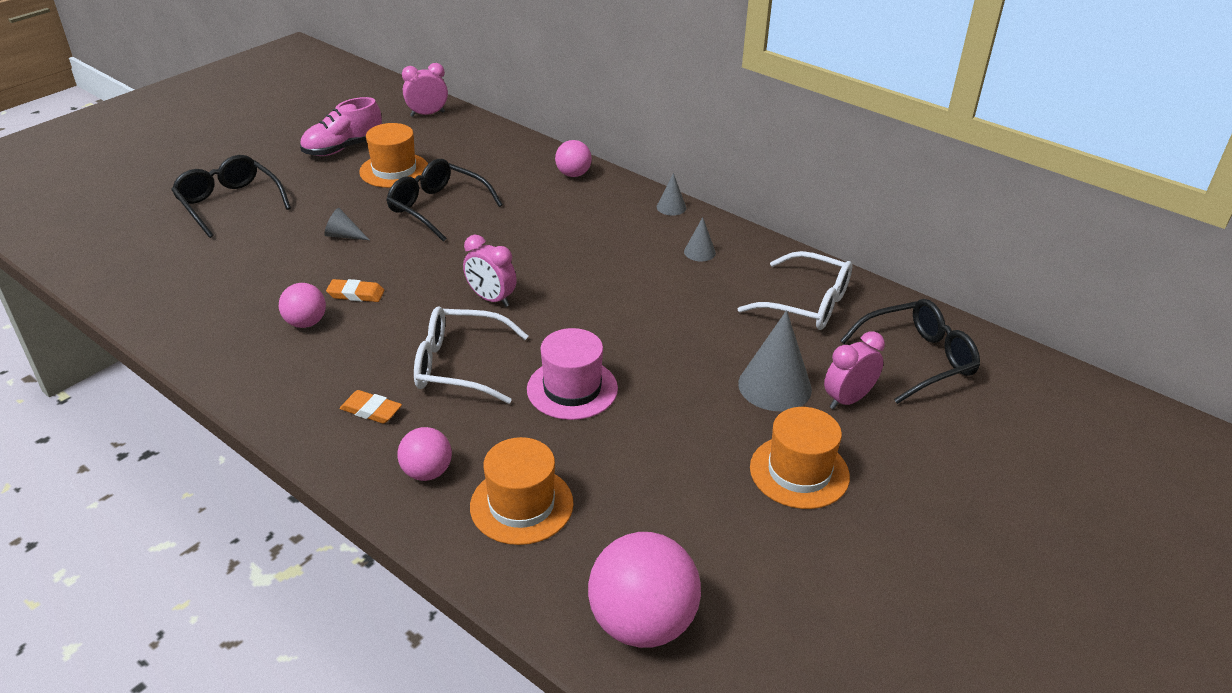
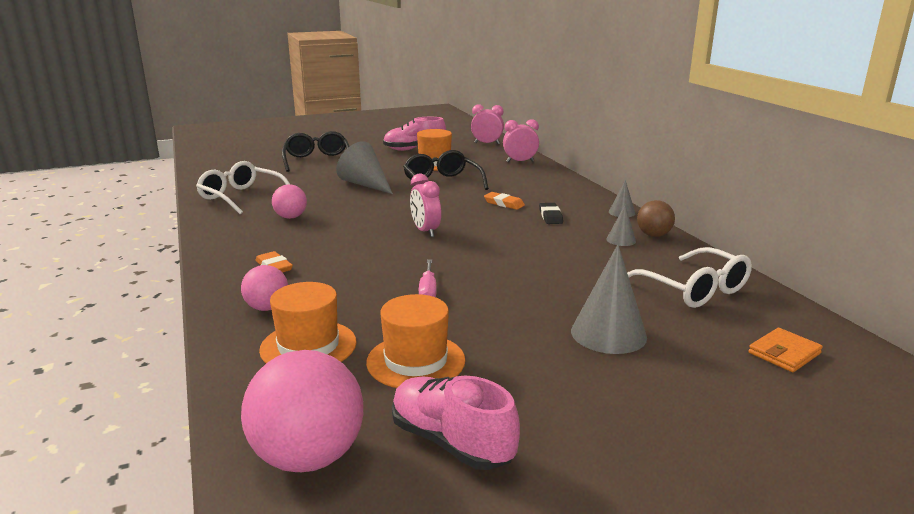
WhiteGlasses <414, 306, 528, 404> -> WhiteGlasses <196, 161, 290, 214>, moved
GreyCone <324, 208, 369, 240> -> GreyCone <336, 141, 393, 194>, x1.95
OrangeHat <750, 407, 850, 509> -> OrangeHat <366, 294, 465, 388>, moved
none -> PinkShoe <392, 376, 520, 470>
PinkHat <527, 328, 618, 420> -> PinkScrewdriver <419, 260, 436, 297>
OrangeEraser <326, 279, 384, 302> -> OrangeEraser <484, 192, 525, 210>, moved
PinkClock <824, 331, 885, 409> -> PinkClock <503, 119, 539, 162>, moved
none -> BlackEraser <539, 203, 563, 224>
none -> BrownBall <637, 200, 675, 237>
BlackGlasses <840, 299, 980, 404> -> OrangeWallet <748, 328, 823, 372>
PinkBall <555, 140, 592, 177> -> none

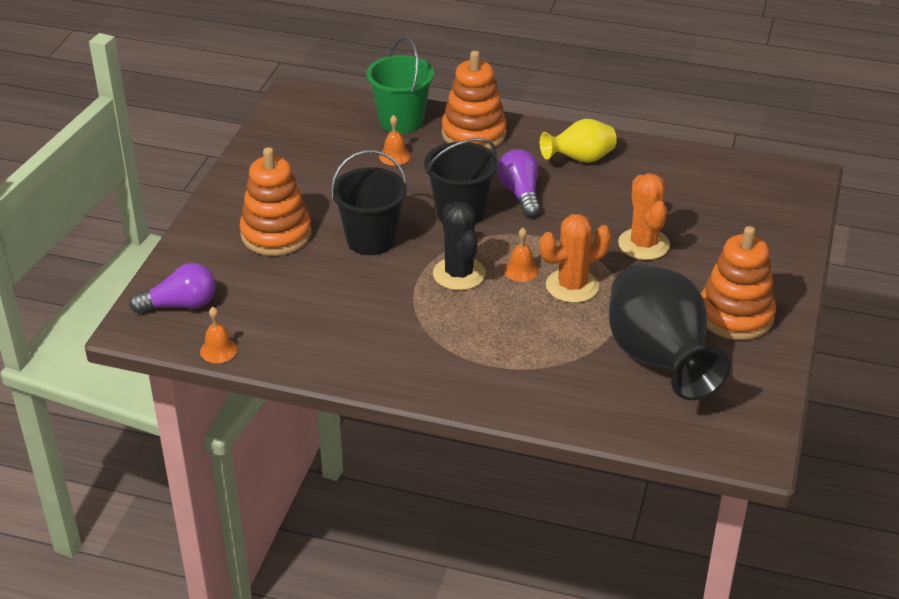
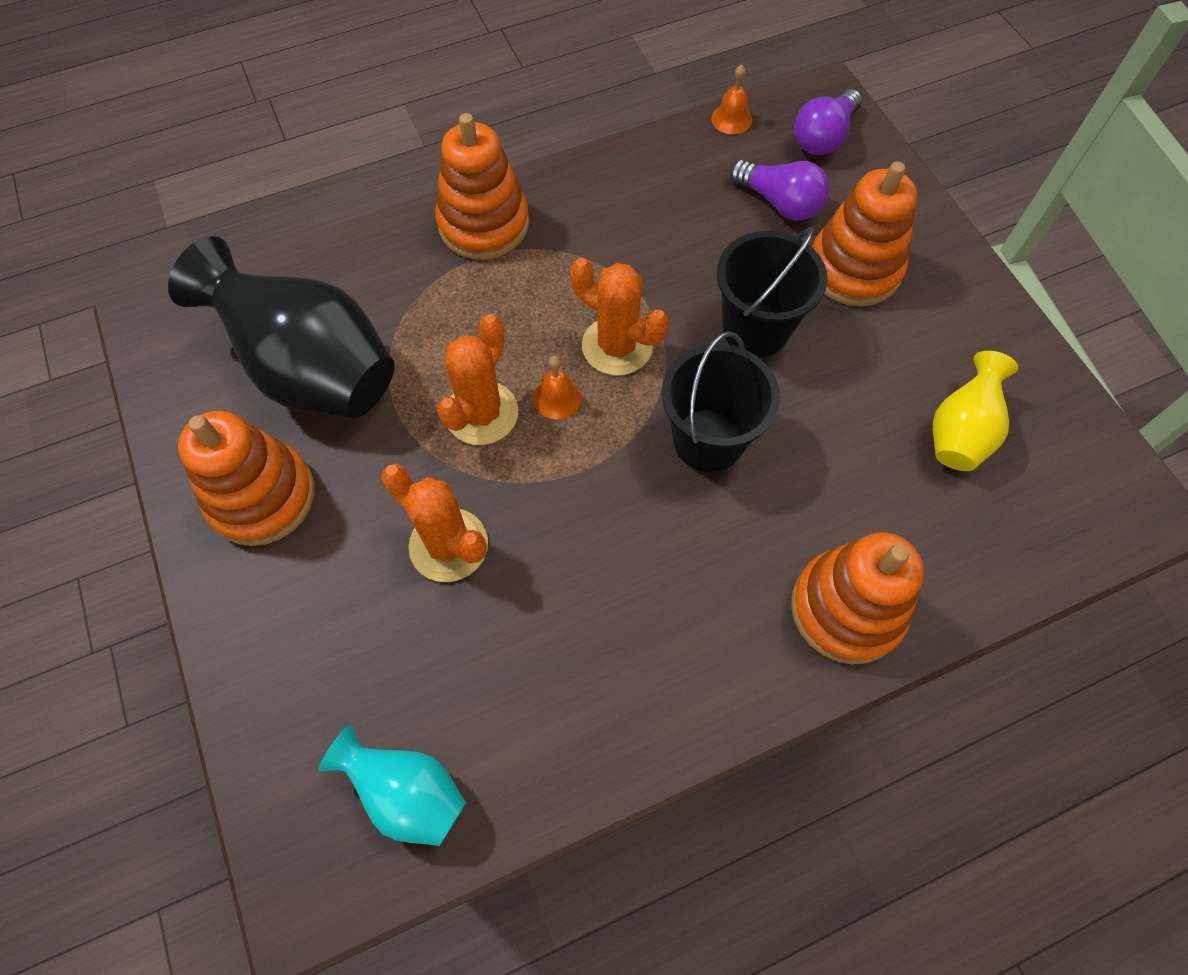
none -> TurquoiseVase <318, 724, 466, 846>
none -> OrangeStackingToy <435, 113, 529, 260>
BlackCactus <433, 202, 486, 290> -> OrangeCactus <570, 258, 669, 376>
PurpleLightBulb <497, 149, 540, 217> -> PurpleLightBulb <730, 160, 829, 220>, moved
YellowVase <540, 119, 617, 163> -> YellowVase <933, 351, 1018, 471>, moved
GreenBucket <366, 37, 434, 134> -> none
OrangeBell <379, 115, 411, 165> -> none

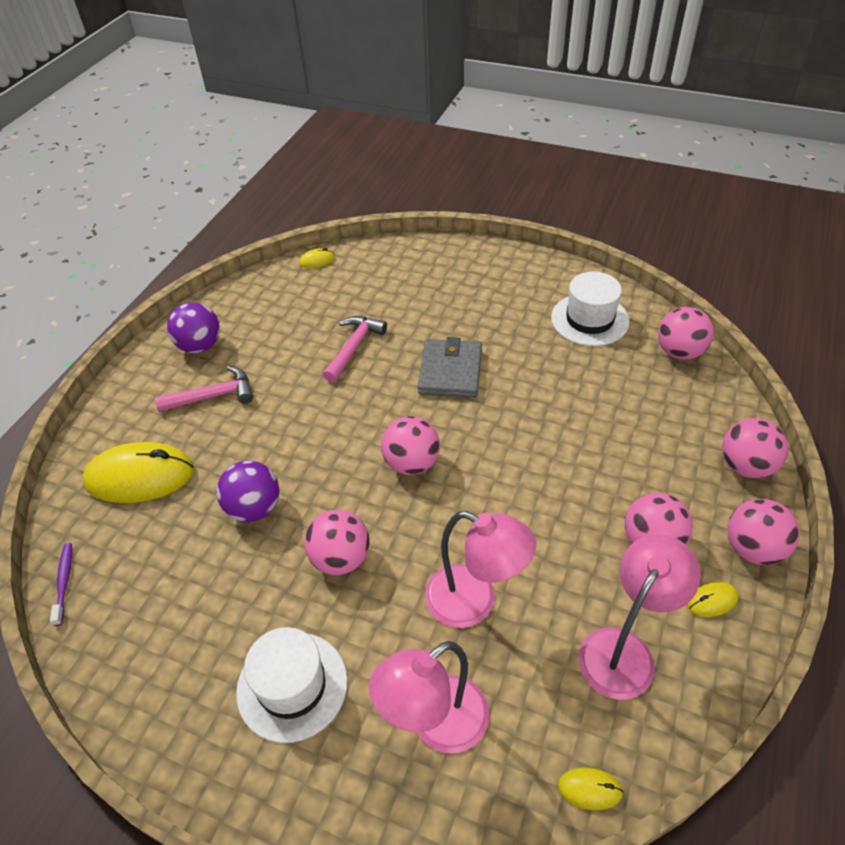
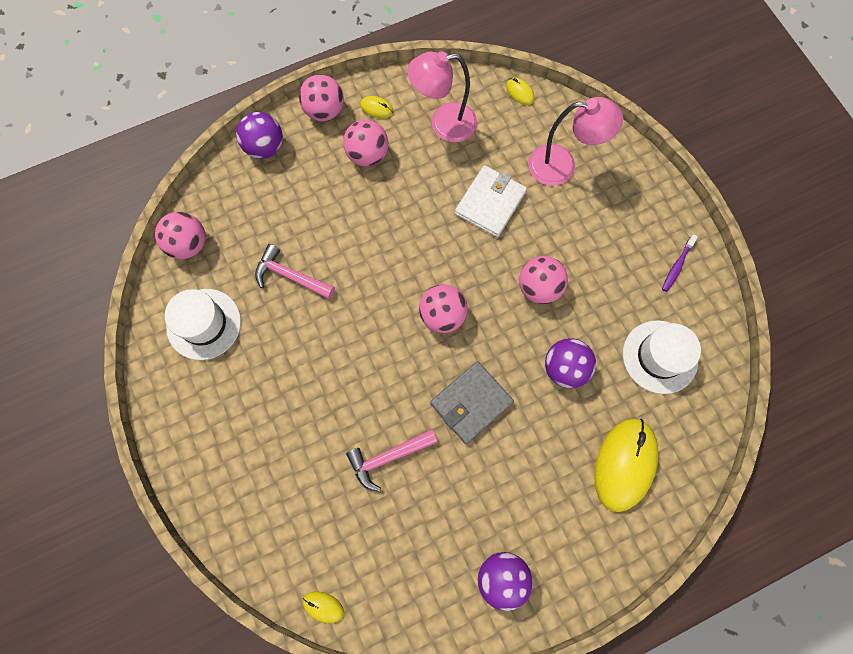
PinkBall <722, 418, 788, 478> -> PurpleBall <236, 112, 283, 159>
PinkHammer <155, 366, 253, 412> -> PinkHammer <255, 244, 335, 299>, moved
GreyWallet <418, 337, 482, 398> -> GreyWallet <430, 361, 514, 444>, moved
PinkLamp <425, 511, 536, 628> -> WhiteWallet <455, 165, 527, 237>
YellowMouse <83, 442, 194, 503> -> YellowMouse <594, 418, 658, 512>, 75 degrees clockwise
WhiteHat <236, 627, 347, 743> -> WhiteHat <623, 320, 701, 394>, moved
PurpleToothbrush <50, 543, 72, 626> -> PurpleToothbrush <662, 234, 698, 292>, moved

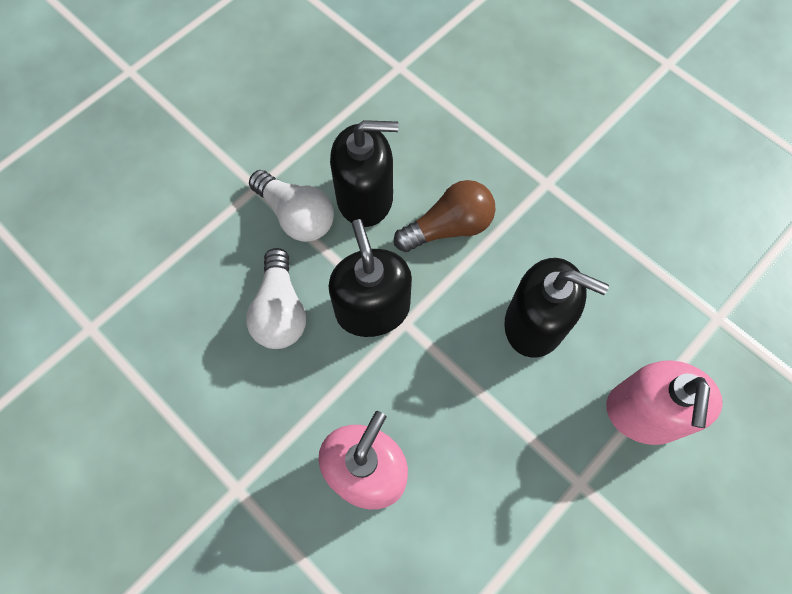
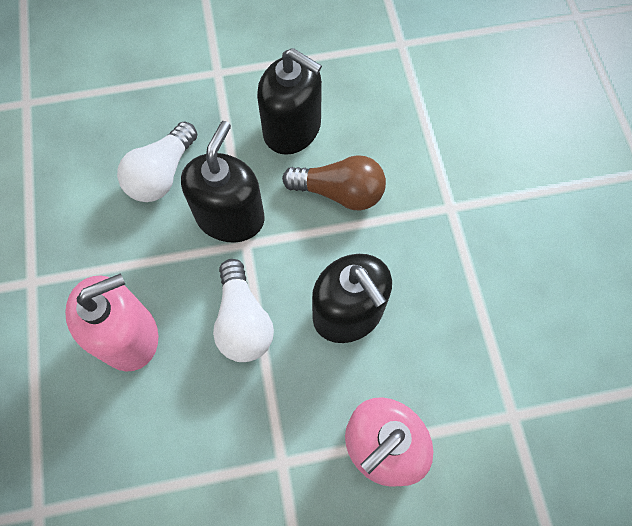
WhiteLightBulb <249, 170, 334, 242> -> WhiteLightBulb <213, 259, 274, 362>, moved

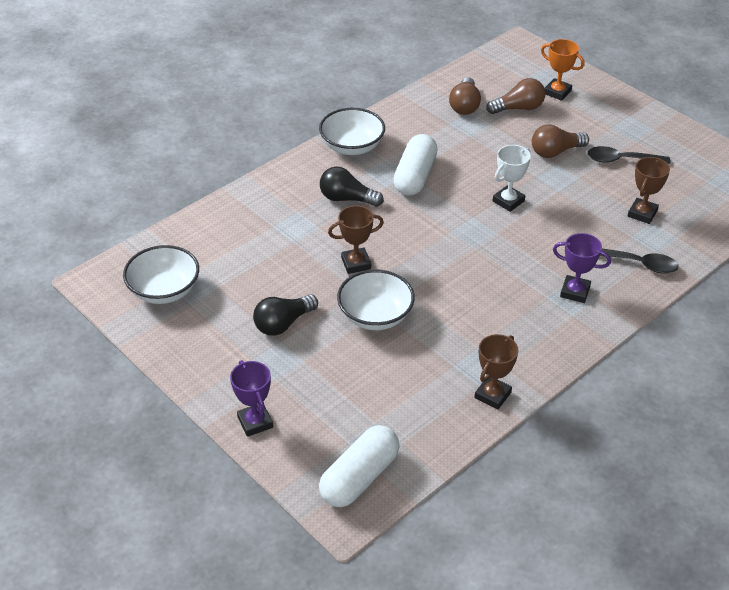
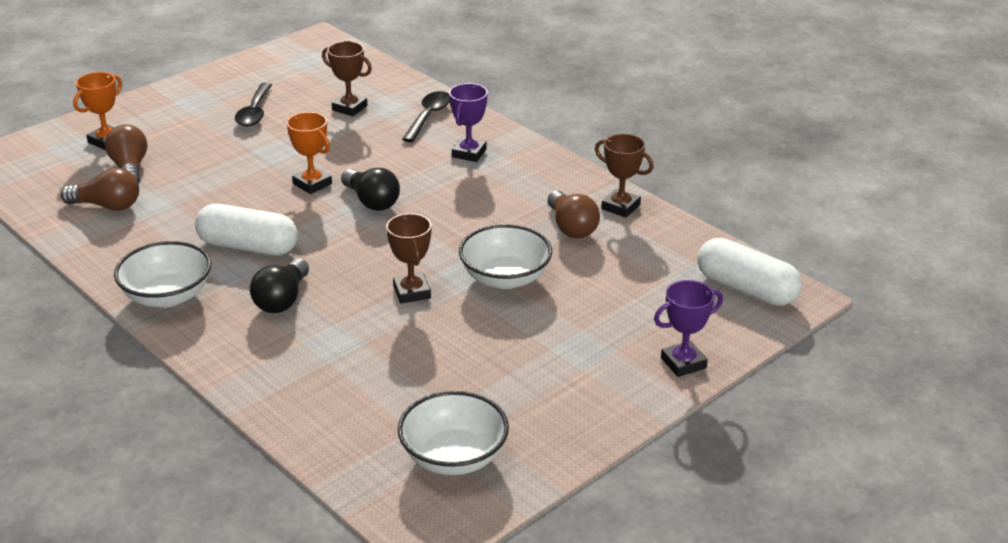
WhiteTrophy <493, 145, 531, 212> -> OrangeTrophy <287, 112, 332, 194>
BlackLightBulb <253, 294, 318, 336> -> BlackLightBulb <341, 168, 400, 211>, moved
BrownLightBulb <532, 125, 589, 158> -> BrownLightBulb <547, 191, 600, 238>, moved

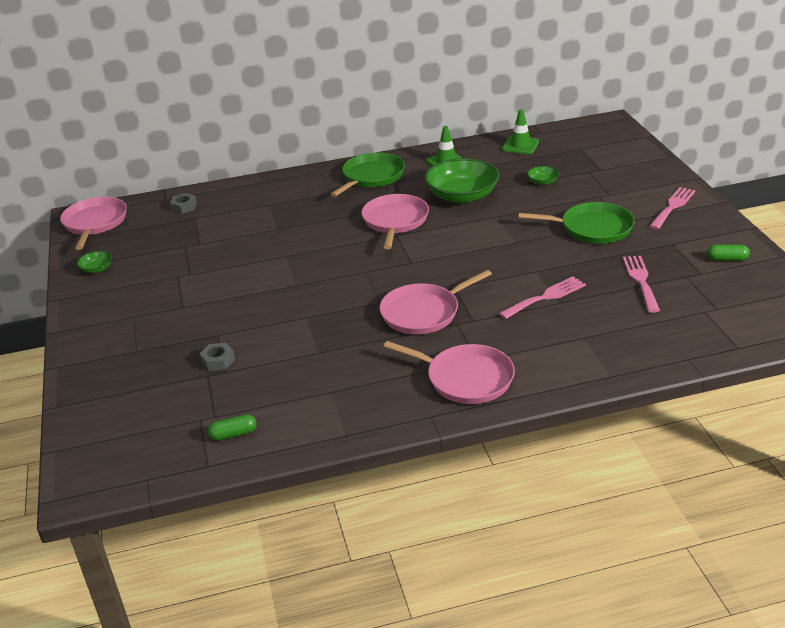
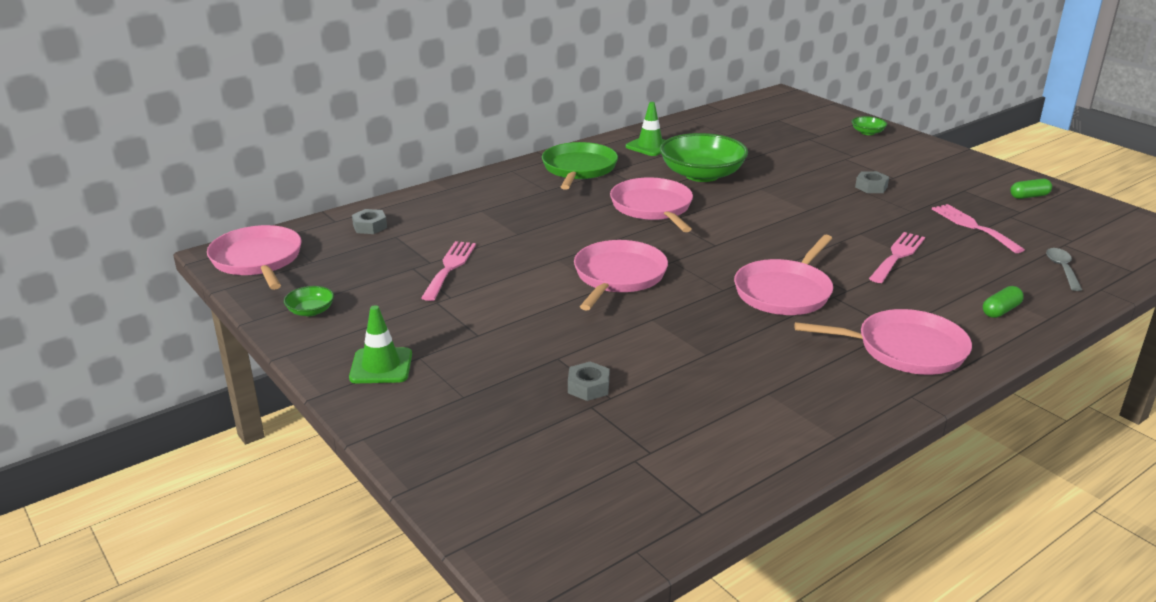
GreenTrafficCone <502, 109, 539, 154> -> GreenTrafficCone <349, 305, 412, 383>, moved
PinkFork <649, 187, 696, 230> -> PinkFork <421, 241, 476, 301>, moved
none -> PinkPan <574, 240, 668, 311>
GreenBowl <527, 166, 559, 185> -> GreenBowl <852, 116, 887, 135>, moved
GreenPan <519, 202, 635, 244> -> GreyNut <855, 171, 889, 193>
GreenCapsule <208, 414, 257, 441> -> GreenCapsule <983, 286, 1024, 318>, moved
none -> GreySpoon <1046, 248, 1082, 291>

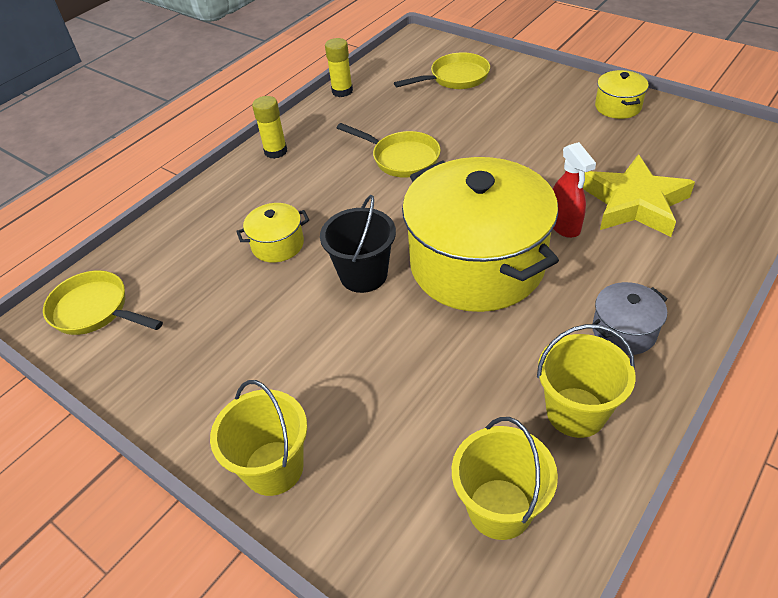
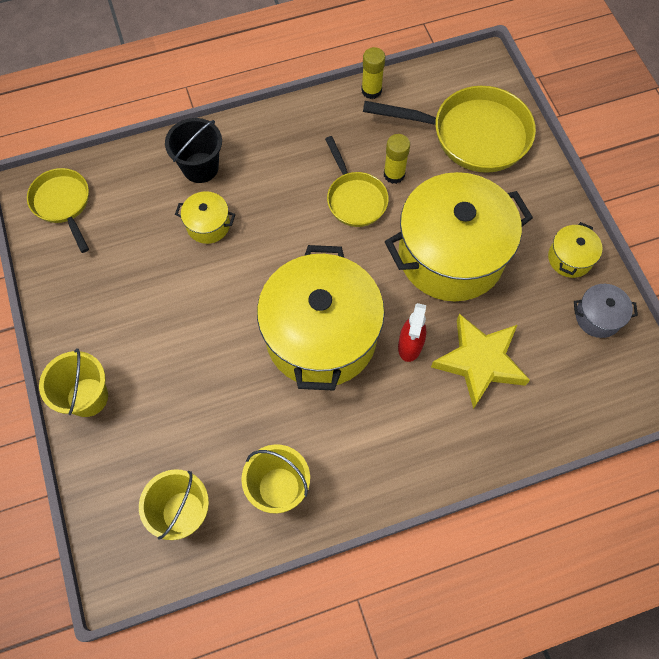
BlackBucket <320, 195, 396, 293> -> BlackBucket <165, 118, 222, 183>, moved
YellowPan <394, 53, 490, 89> -> YellowPan <363, 86, 536, 173>, x1.68
YellowGlueStick <252, 96, 287, 159> -> YellowGlueStick <384, 134, 410, 184>, moved
none -> YellowPot <385, 172, 533, 301>
GreyPot <593, 282, 668, 355> -> GreyPot <574, 284, 638, 338>, moved

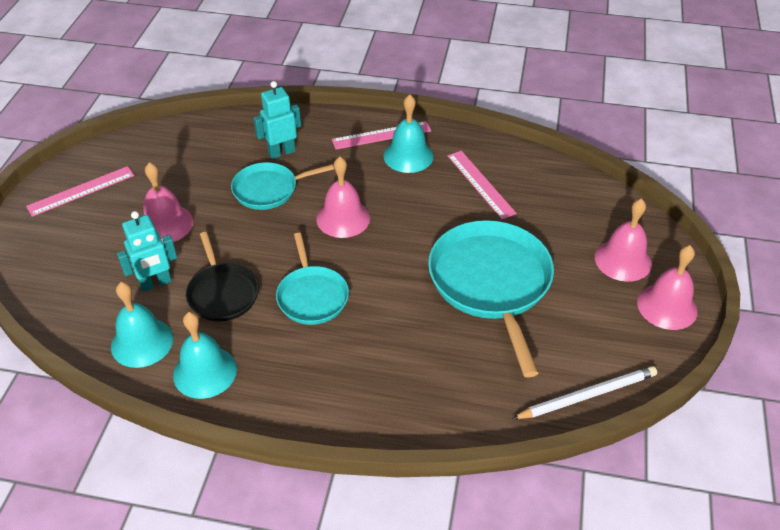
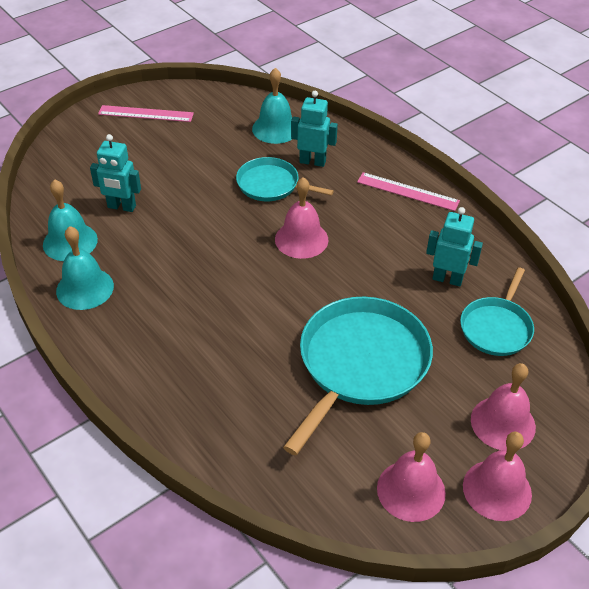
TurquoiseBell <383, 94, 434, 173> -> TurquoiseBell <252, 68, 292, 144>, moved
PinkBell <143, 162, 194, 244> -> PinkBell <377, 432, 446, 522>, moved
PinkRuler <448, 151, 517, 219> -> TurquoiseRobot <426, 207, 483, 287>
TurquoisePan <276, 233, 349, 325> -> TurquoisePan <460, 267, 534, 356>, moved
BlackPan <186, 232, 259, 322> -> none
WhitePencil <512, 366, 657, 419> -> none

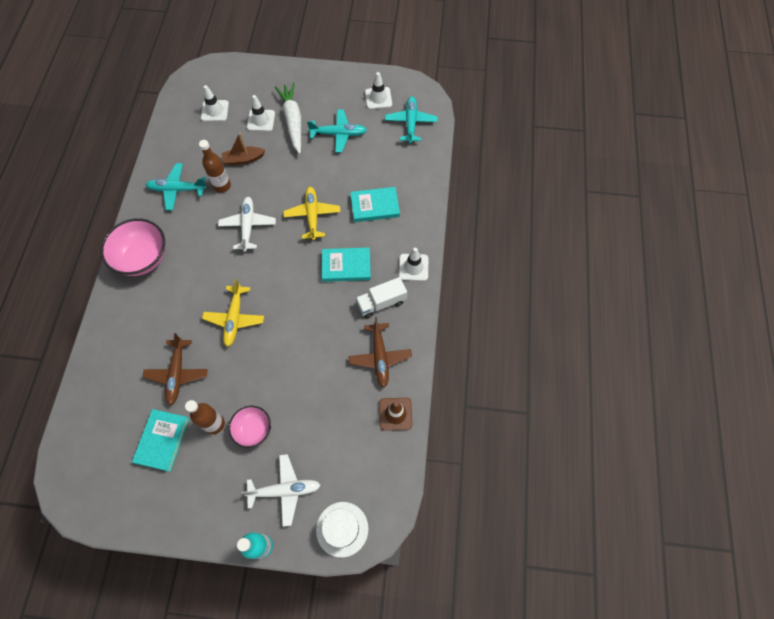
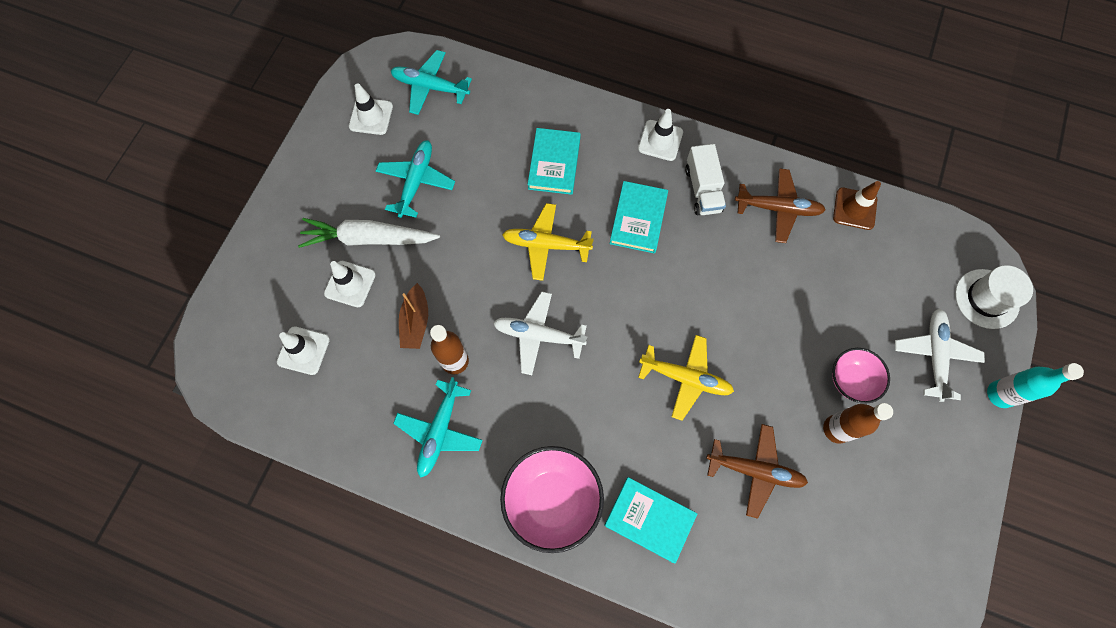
TurquoiseBook <132, 409, 189, 472> -> TurquoiseBook <604, 477, 697, 563>, moved

